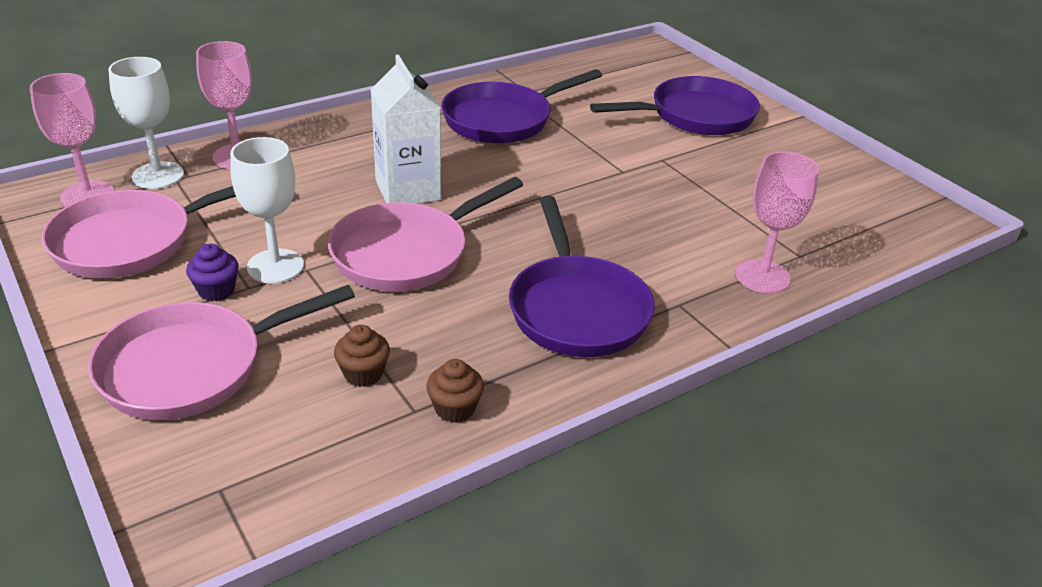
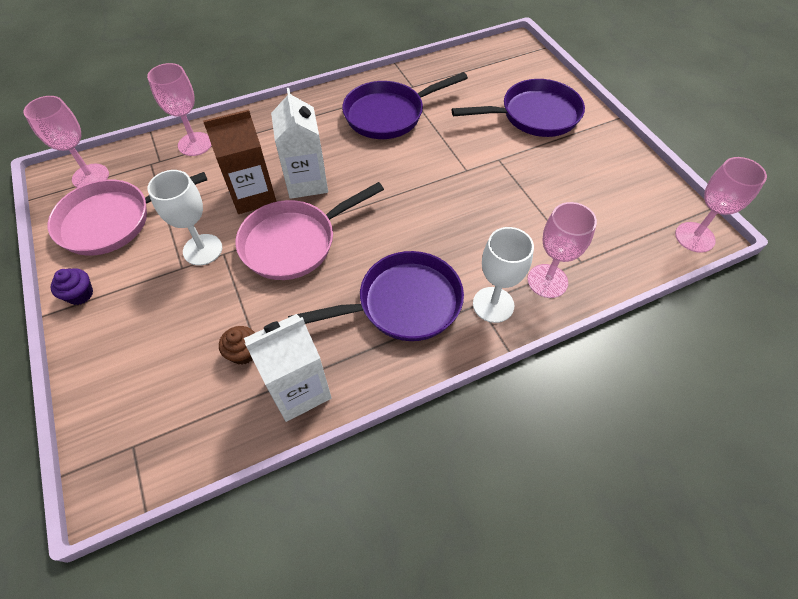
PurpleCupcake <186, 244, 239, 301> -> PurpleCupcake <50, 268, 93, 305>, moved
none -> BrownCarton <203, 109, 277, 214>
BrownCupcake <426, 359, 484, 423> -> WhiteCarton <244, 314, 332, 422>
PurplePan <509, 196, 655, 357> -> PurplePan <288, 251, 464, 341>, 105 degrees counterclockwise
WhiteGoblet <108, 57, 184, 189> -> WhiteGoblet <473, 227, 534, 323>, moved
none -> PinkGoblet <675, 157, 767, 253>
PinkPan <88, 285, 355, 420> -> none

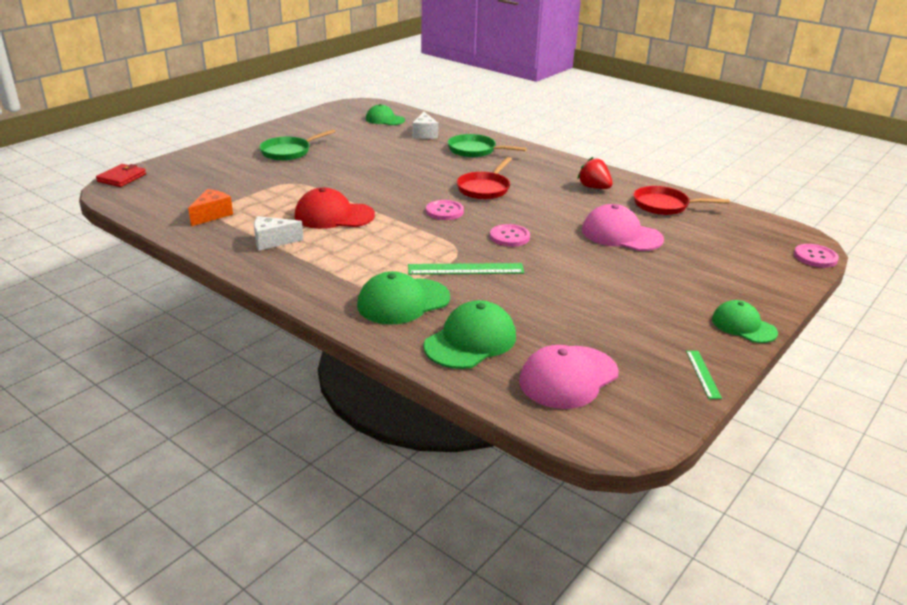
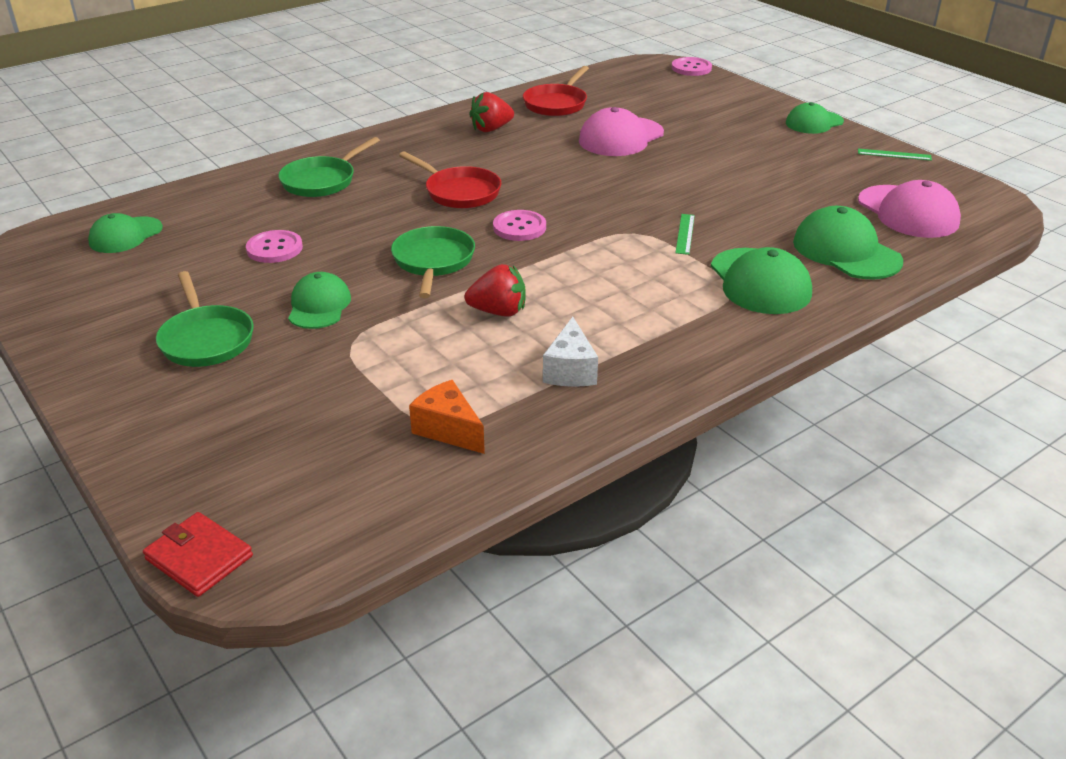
PinkButton <490, 224, 530, 247> -> PinkButton <246, 230, 303, 263>, moved
none -> GreenCap <288, 272, 351, 329>
none -> GreenPan <391, 226, 475, 298>
RedCap <295, 188, 375, 229> -> RedStrawberry <465, 264, 526, 317>
GreenRuler <408, 263, 524, 275> -> GreenRuler <675, 214, 695, 255>, x0.56
WhiteCheese <413, 112, 438, 139> -> none

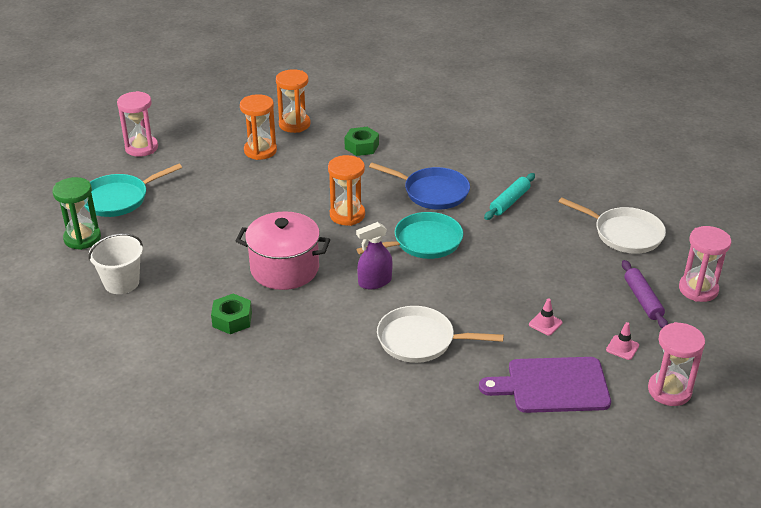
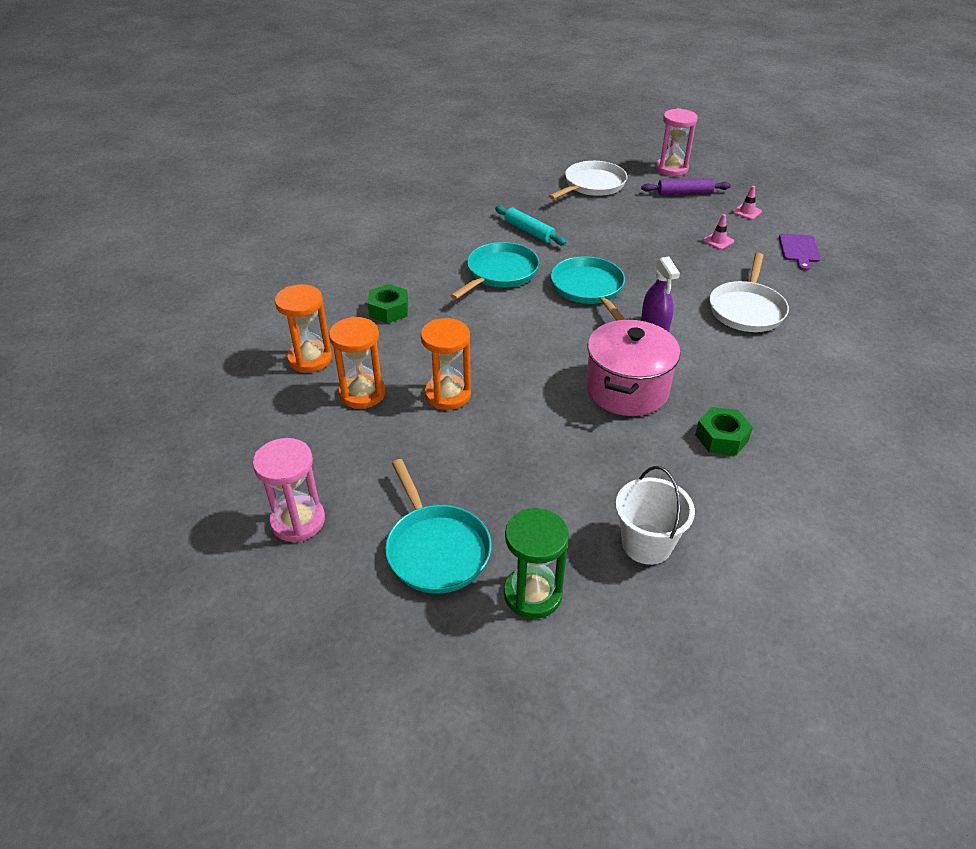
OrangeHourglass <328, 155, 365, 226> -> OrangeHourglass <421, 318, 471, 410>, moved
BluePan <369, 163, 470, 210> -> TurquoisePan <450, 242, 539, 300>
PurpleCuttingBoard <479, 357, 611, 413> -> PurpleCuttingBoard <779, 234, 820, 271>, x0.58
PinkHourglass <648, 322, 705, 406> -> none

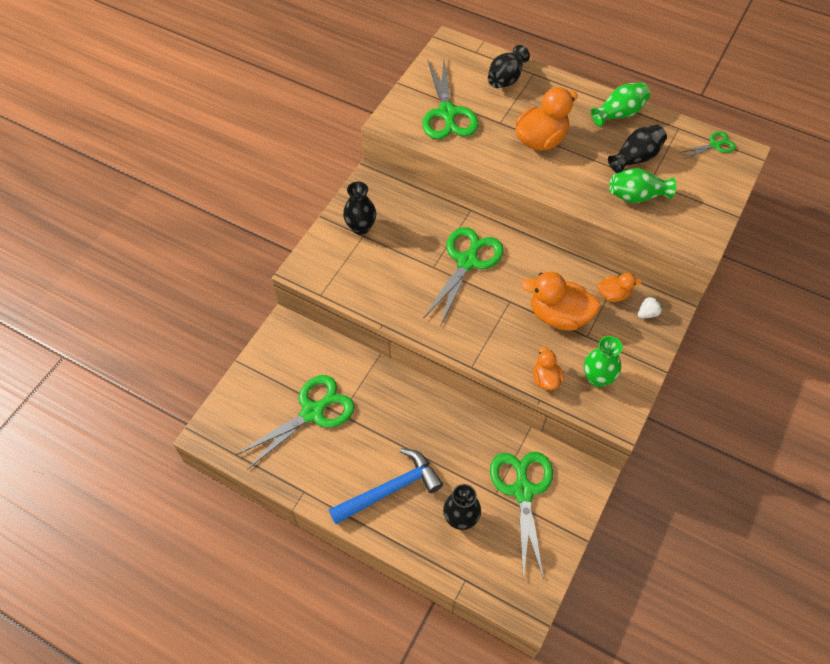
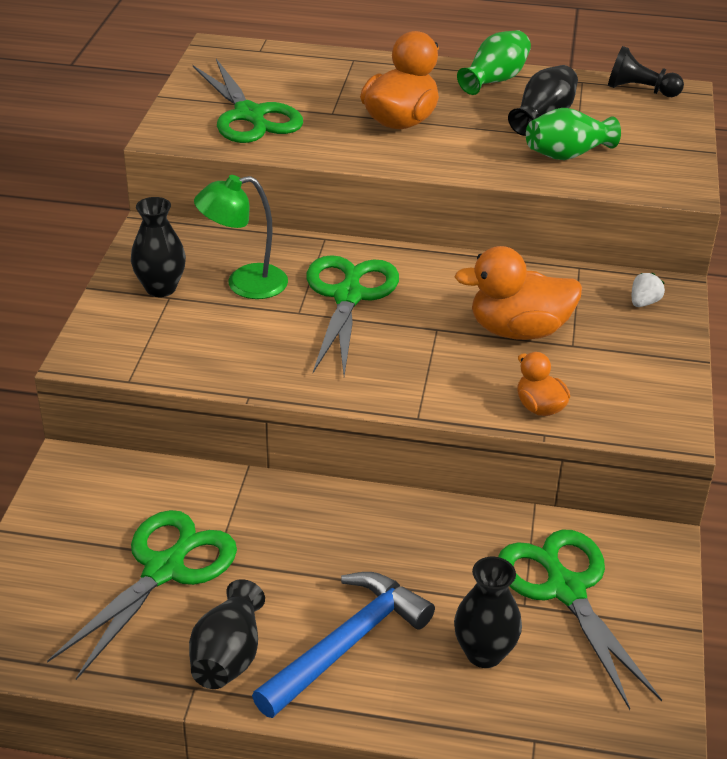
BlackVase <488, 45, 530, 88> -> BlackVase <189, 579, 265, 689>, moved
none -> GreenLamp <194, 175, 288, 299>
GreenScissors <679, 131, 736, 159> -> BlackPawn <608, 46, 684, 97>
GreenVase <584, 336, 623, 387> -> none
OrangeDuck <598, 273, 642, 302> -> none

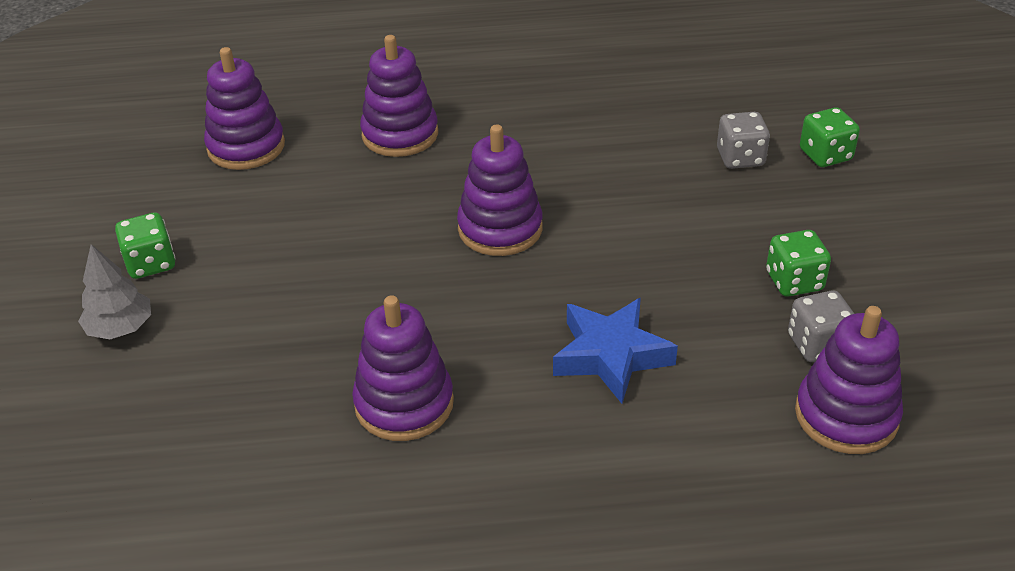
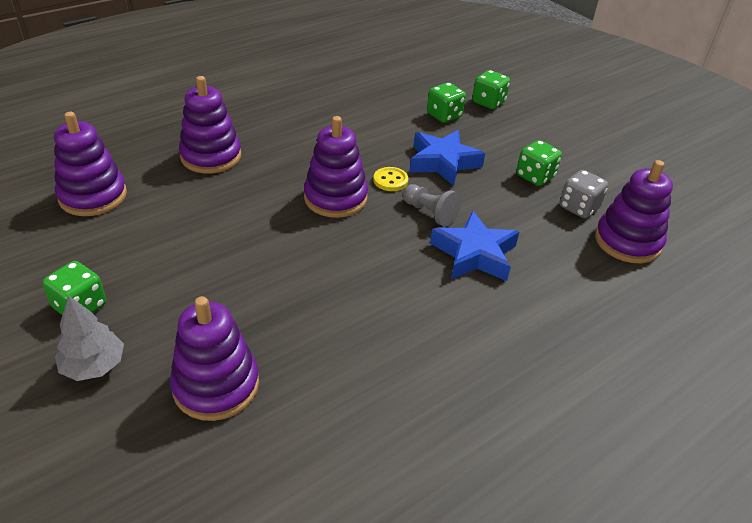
PurpleStackingToy <352, 295, 454, 441> -> PurpleStackingToy <170, 296, 259, 421>, moved
none -> YellowButton <373, 167, 408, 191>
none -> GreyPawn <402, 184, 461, 227>
none -> BlueStar <410, 130, 485, 186>
GreyDice <717, 112, 770, 169> -> GreenDice <427, 83, 466, 123>

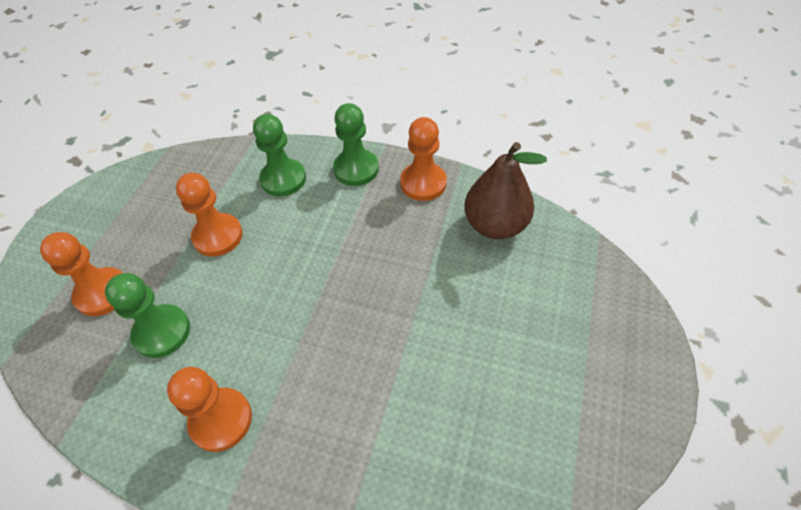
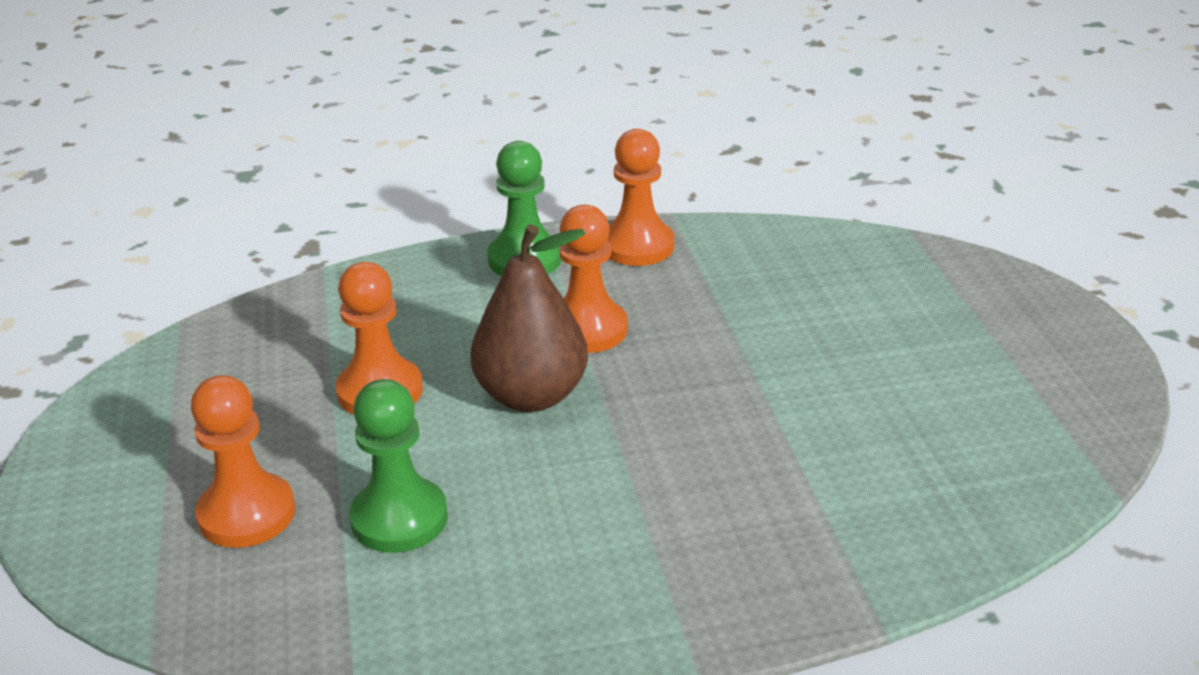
BrownPear <464, 142, 547, 239> -> BrownPear <470, 224, 588, 412>, moved
OrangePawn <167, 367, 252, 452> -> OrangePawn <559, 204, 628, 353>, moved
GreenPawn <253, 114, 306, 196> -> none

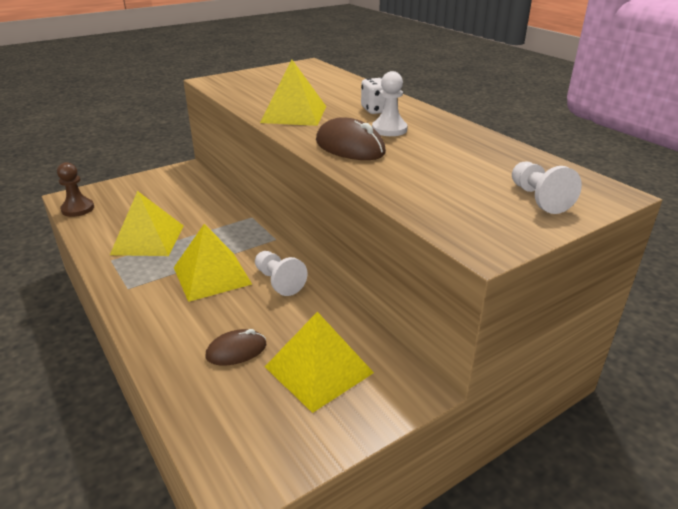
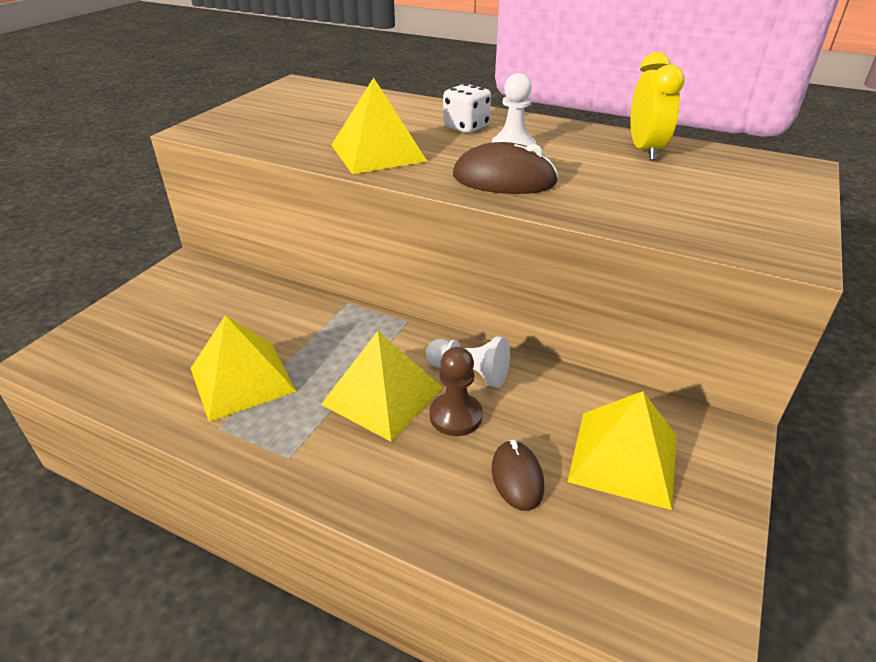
BrownPawn <57, 162, 94, 217> -> BrownPawn <430, 347, 483, 436>, moved
BrownMouse <206, 329, 267, 366> -> BrownMouse <492, 440, 544, 511>, 45 degrees counterclockwise
none -> YellowClock <630, 52, 685, 160>
WhitePawn <512, 162, 582, 214> -> none

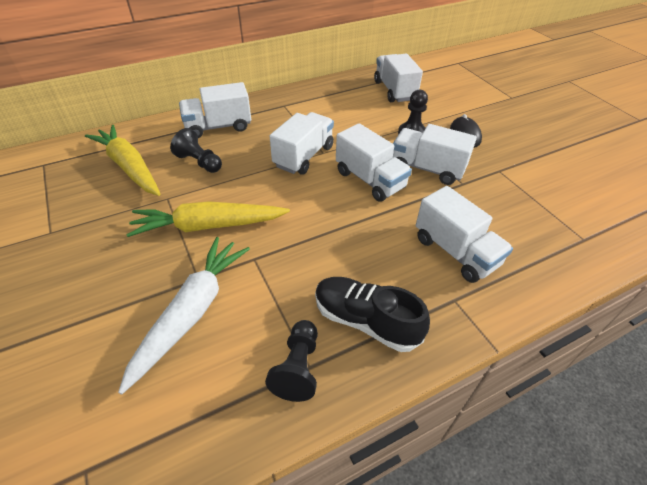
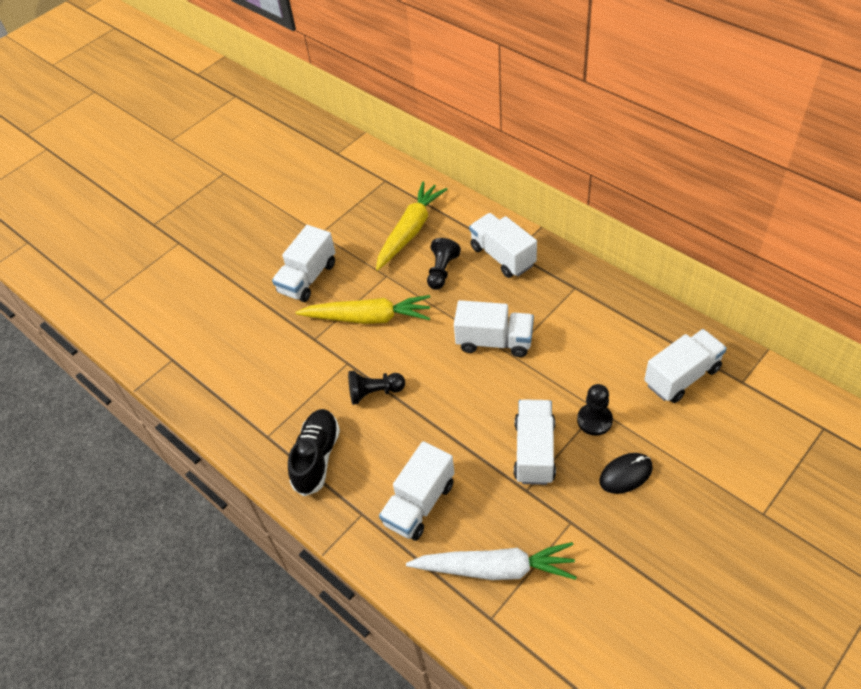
WhiteTruck <336, 123, 412, 202> -> WhiteTruck <272, 225, 335, 302>, moved
YellowCarrot <126, 202, 290, 237> -> YellowCarrot <295, 295, 430, 324>, 120 degrees clockwise
BlackPawn <265, 320, 318, 402> -> BlackPawn <348, 371, 405, 405>, moved
WhiteCarrot <118, 237, 250, 394> -> WhiteCarrot <406, 542, 577, 580>, moved

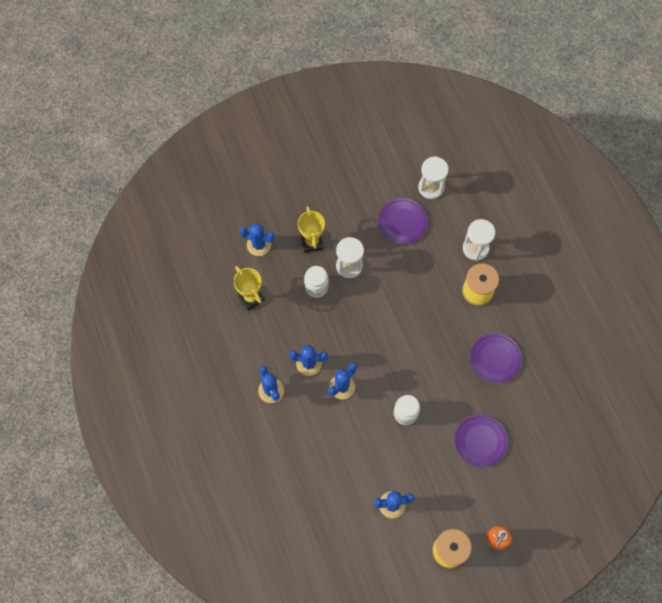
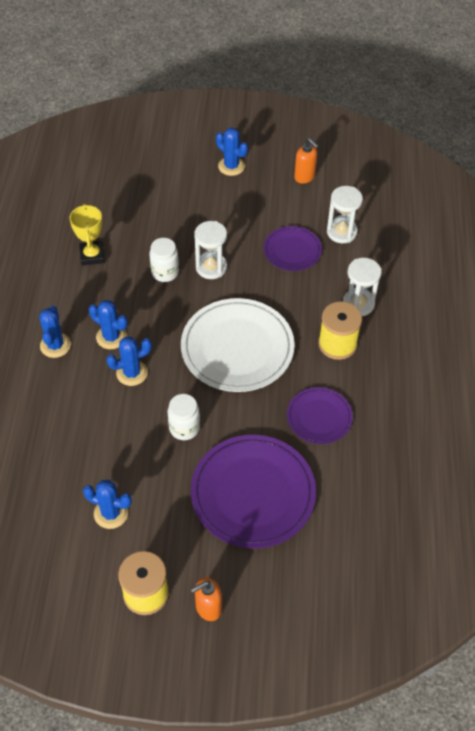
none -> WhitePlate <181, 298, 295, 392>
PurplePlate <455, 414, 508, 467> -> PurplePlate <191, 435, 316, 548>, x1.81
BlueCactus <239, 223, 275, 256> -> BlueCactus <216, 128, 248, 176>, moved
none -> OrangeSoapDispenser <294, 138, 319, 184>
YellowTrophy <298, 206, 325, 253> -> none

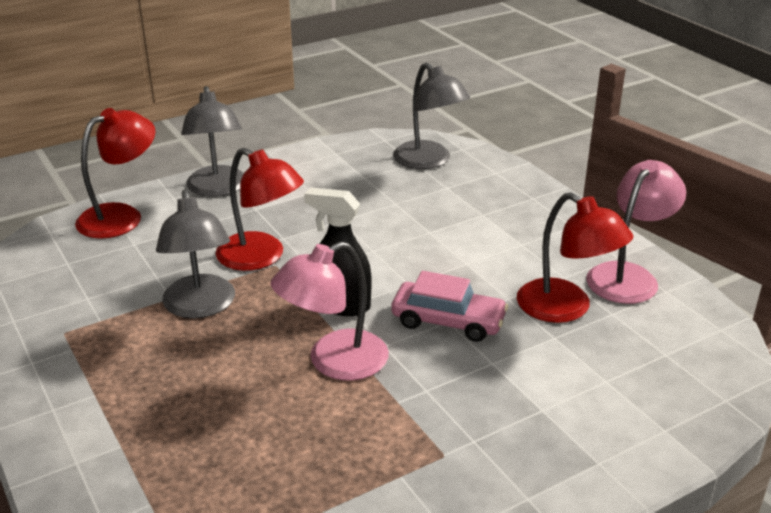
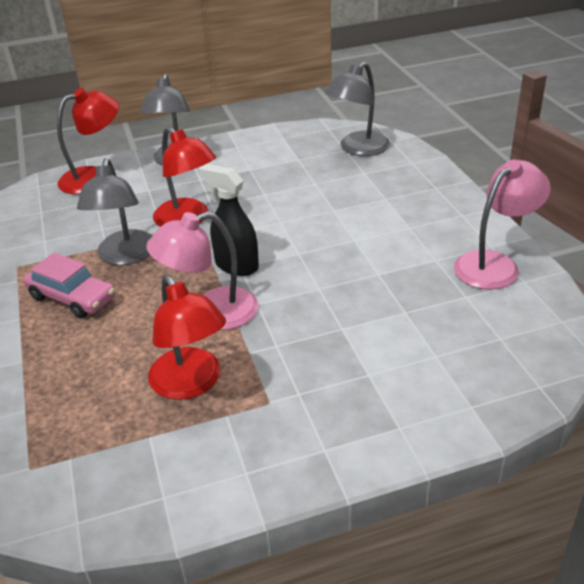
PinkCar <391, 271, 508, 342> -> PinkCar <23, 253, 115, 318>, moved
RedLamp <517, 192, 633, 323> -> RedLamp <148, 275, 226, 400>, moved
GreyLamp <393, 63, 470, 169> -> GreyLamp <325, 62, 390, 156>, 60 degrees clockwise

